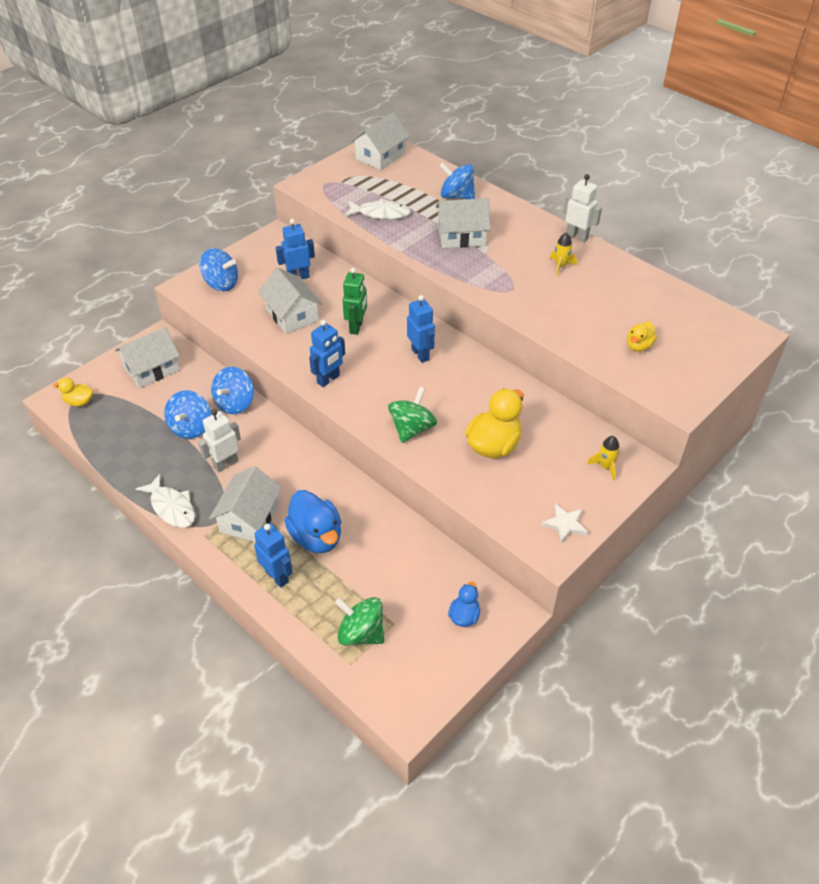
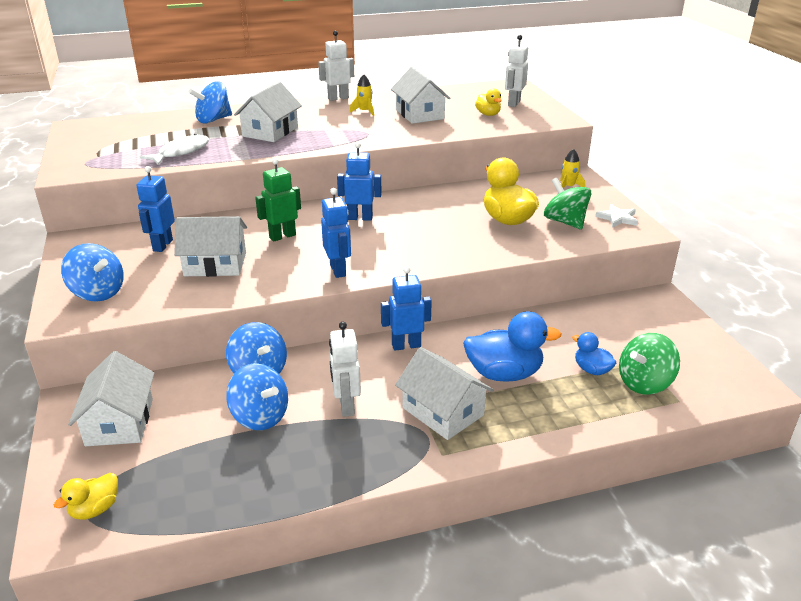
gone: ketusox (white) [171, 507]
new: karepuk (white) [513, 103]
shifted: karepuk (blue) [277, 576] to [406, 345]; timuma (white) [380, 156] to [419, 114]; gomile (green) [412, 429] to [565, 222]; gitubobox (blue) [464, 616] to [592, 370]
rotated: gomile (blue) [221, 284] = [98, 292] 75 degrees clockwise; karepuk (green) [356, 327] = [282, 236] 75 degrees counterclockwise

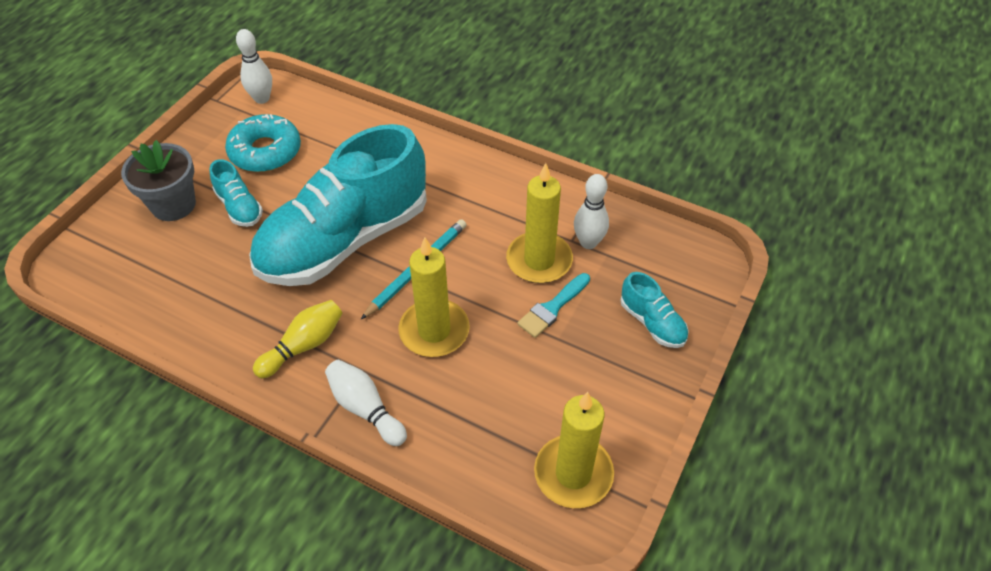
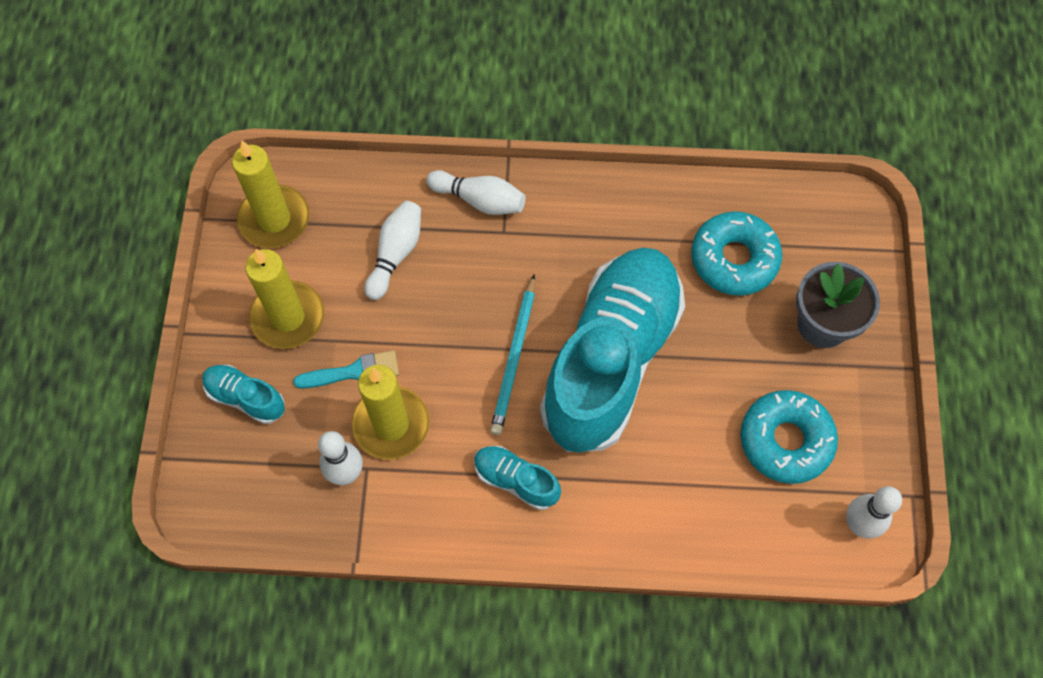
gone: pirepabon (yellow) [303, 346]
new: pirepabon (white) [395, 254]; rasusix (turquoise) [734, 259]
shifted: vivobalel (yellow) [434, 331] to [288, 317]; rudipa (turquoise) [239, 207] to [516, 480]
rotated: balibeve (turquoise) [552, 308] = [354, 372] 60 degrees clockwise

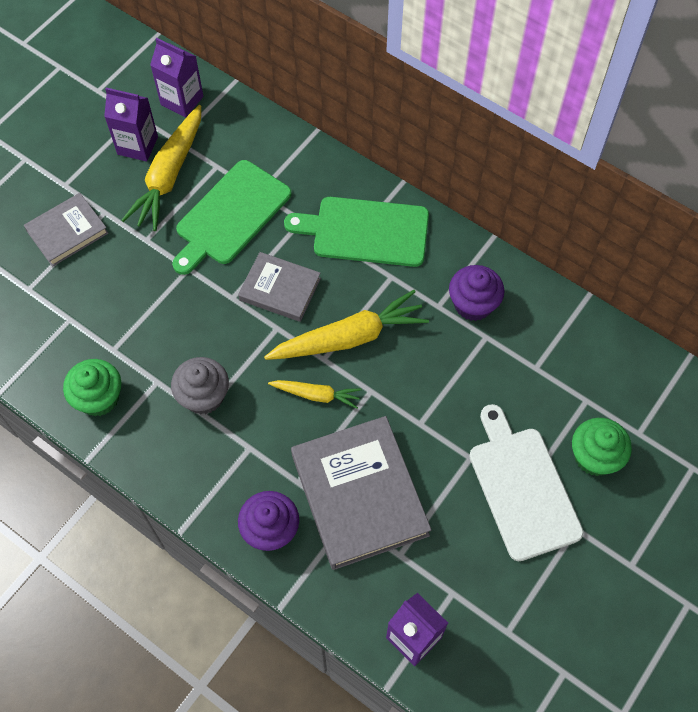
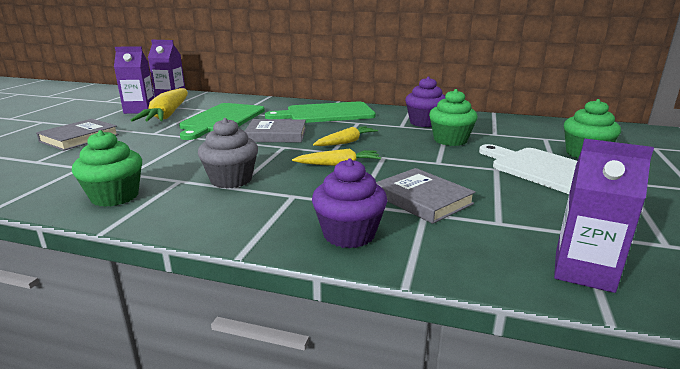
new: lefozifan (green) [450, 140]
scaled: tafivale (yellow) [349, 337] = [346, 142] x0.55; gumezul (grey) [359, 494] = [422, 199] x0.58

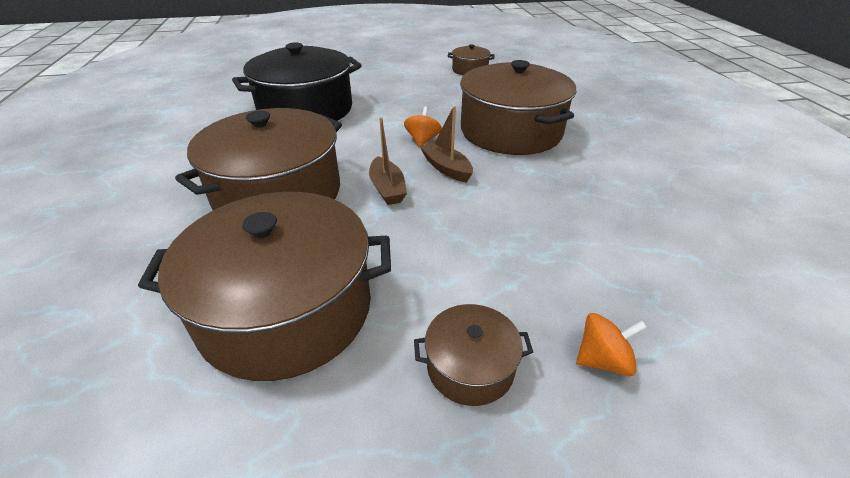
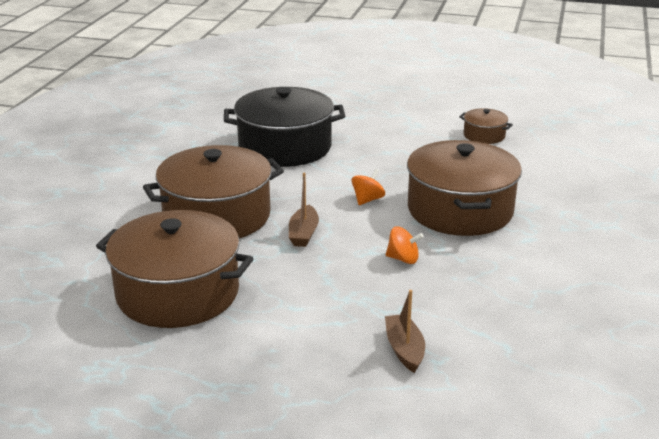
gone: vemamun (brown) [470, 366]
shifted: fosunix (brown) [446, 168] to [404, 349]; gomile (orange) [602, 360] to [403, 259]

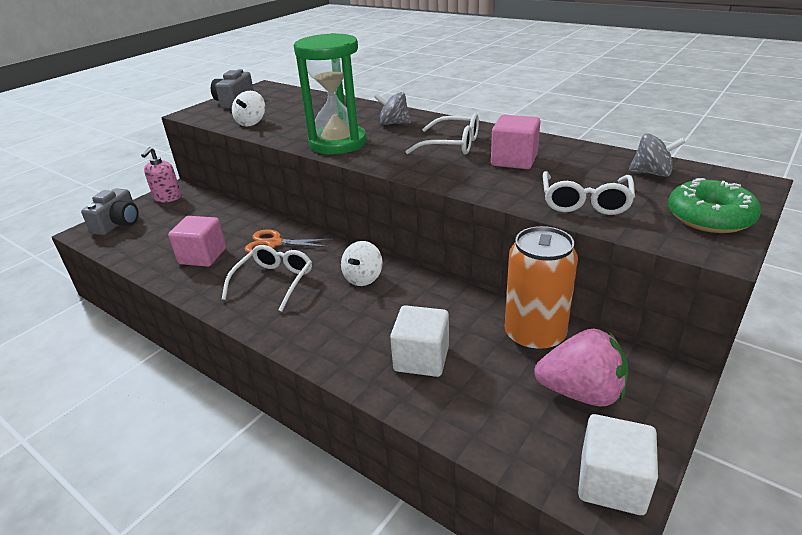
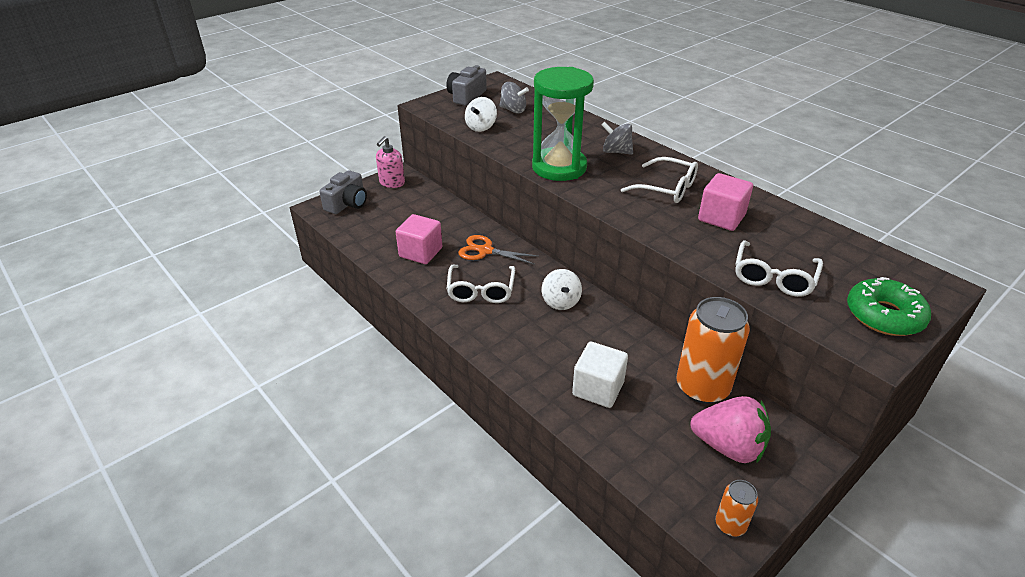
shifted: gomile (grey) [652, 173] to [513, 110]
swapped: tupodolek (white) [612, 483] to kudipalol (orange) [730, 525]
rotated: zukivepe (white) [274, 282] = [481, 290] 150 degrees clockwise; gomile (white) [363, 278] = [560, 302] 45 degrees counterclockwise

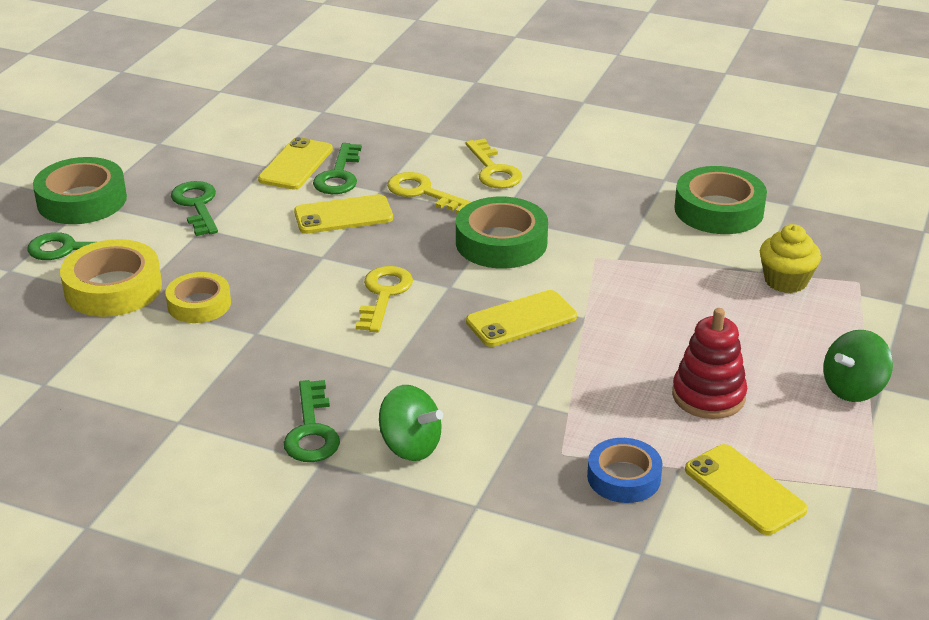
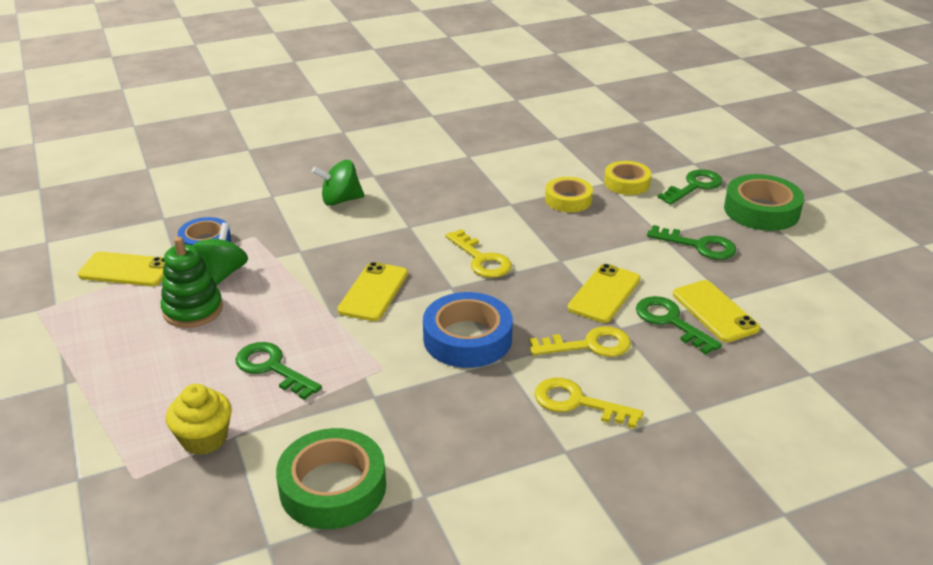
shifted: gomile (green) [853, 389] to [222, 274]; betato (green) [312, 430] to [272, 368]
repainted: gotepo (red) [708, 396] to gotepo (green) [193, 310]; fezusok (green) [501, 242] to fezusok (blue) [467, 338]
scaled: fezusok (yellow) [113, 288] = [626, 183] x0.65

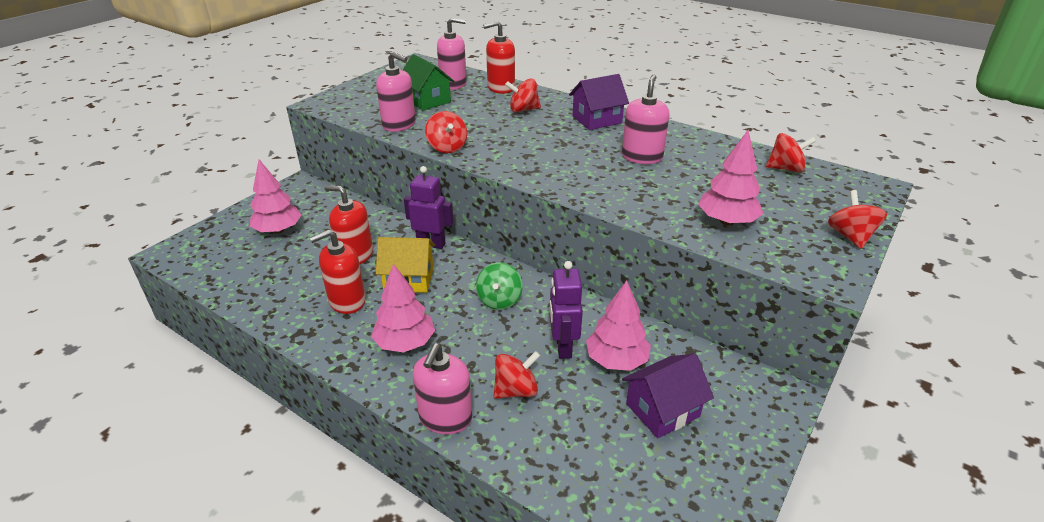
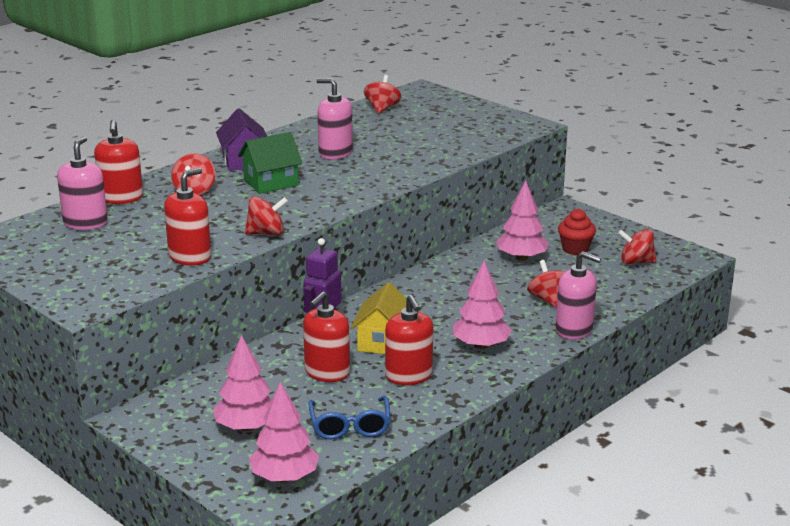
gone: gomile (green) [499, 300]; karepuk (purple) [563, 347]
new: zukivepe (blue) [350, 425]
shifted: timuma (green) [427, 100] to [271, 183]; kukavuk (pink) [727, 221] to [284, 477]; gomile (red) [850, 236] to [636, 262]
swapped: timuma (purple) [662, 410] to lefozifan (red) [575, 249]
repainted: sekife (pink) [399, 125] to sekife (red) [190, 257]

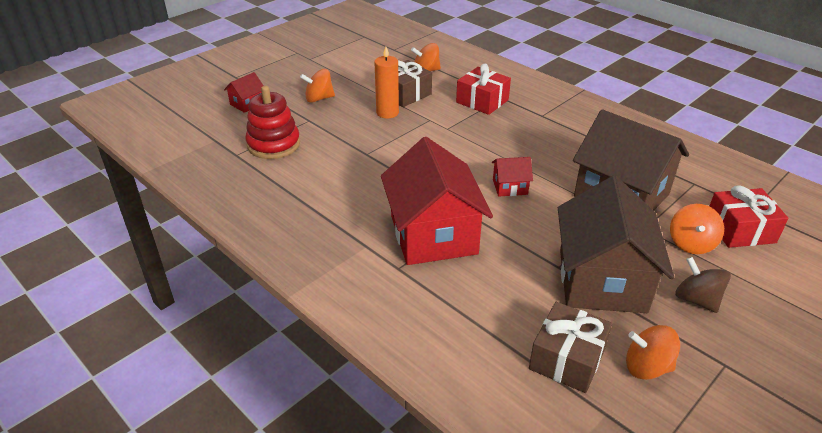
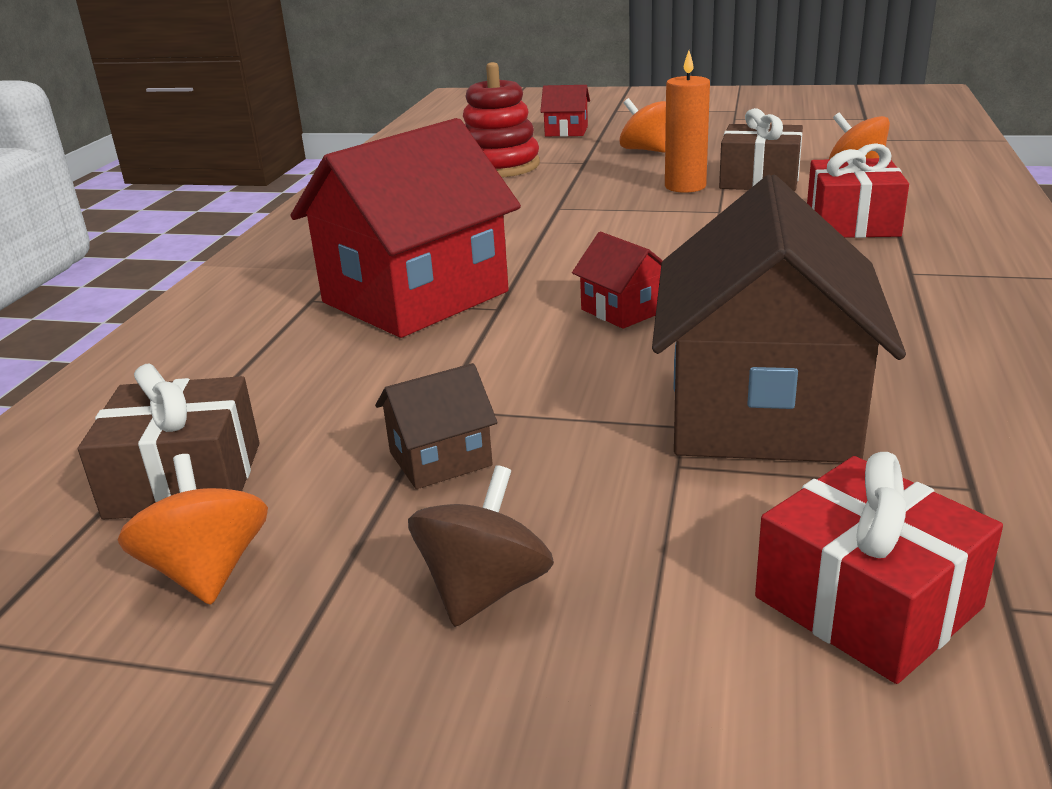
gone: gomile (orange) [691, 243]
scaled: timuma (brown) [601, 280] = [440, 459] x0.43

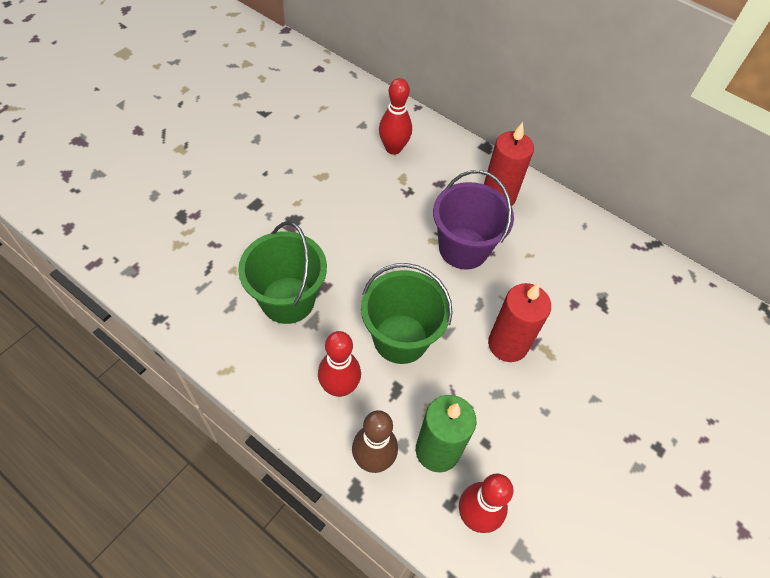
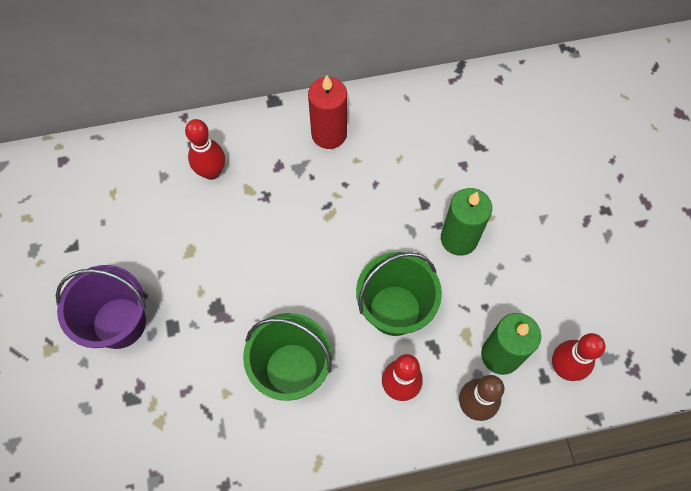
shifted: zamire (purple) [463, 248] to [119, 322]
repainted: vivobalel (red) [507, 344] to vivobalel (green) [459, 238]

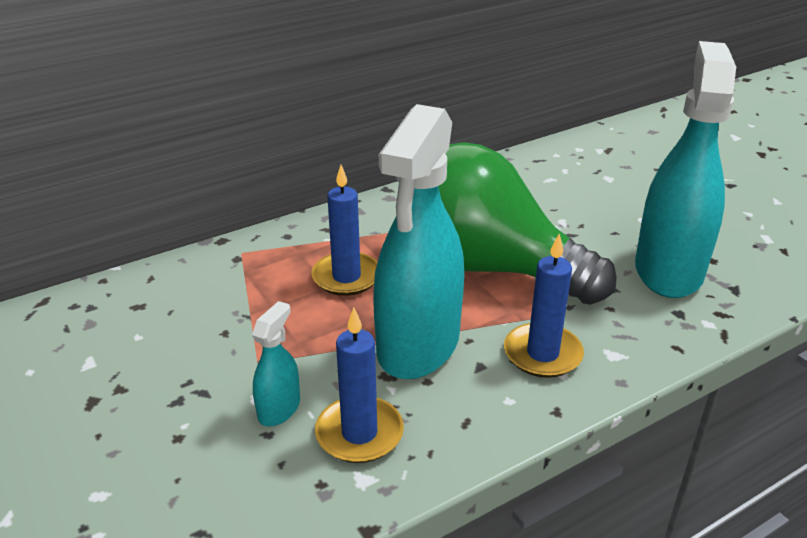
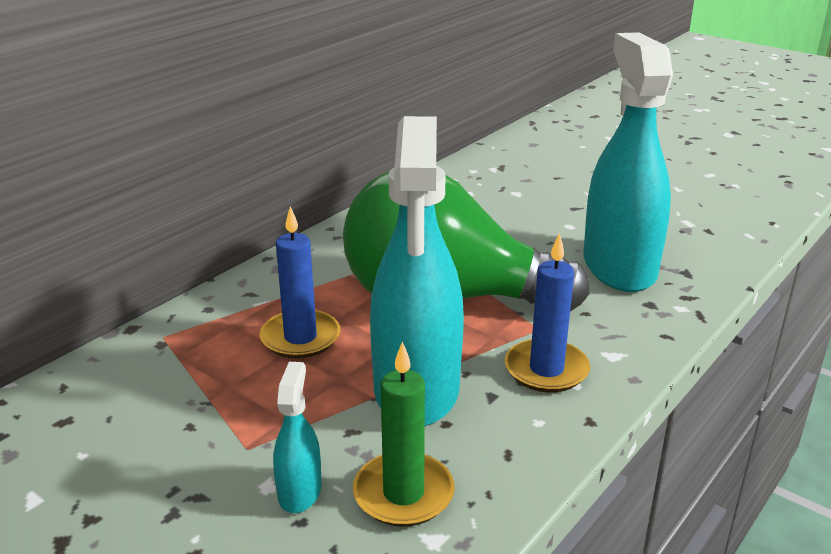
repainted: vivobalel (blue) [359, 433] to vivobalel (green) [403, 493]

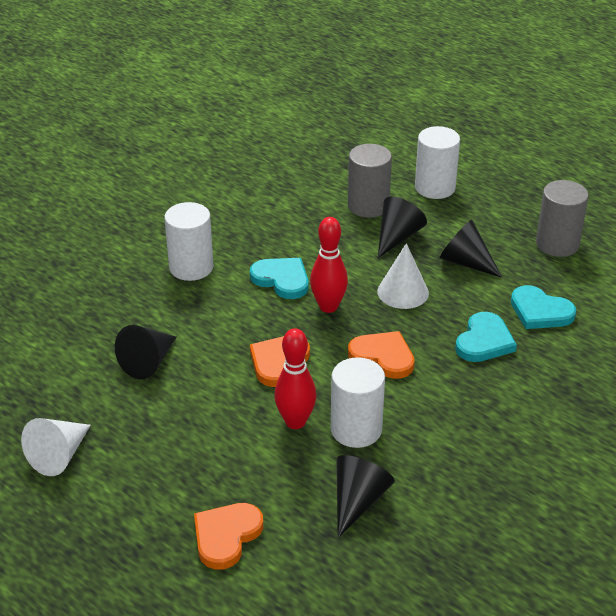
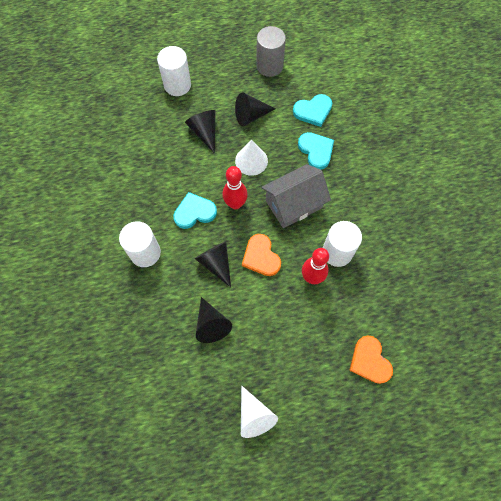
gone: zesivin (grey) [368, 206]
shifted: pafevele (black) [358, 501] to [216, 263]
swapped: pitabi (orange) [383, 357] to timuma (grey) [293, 204]

